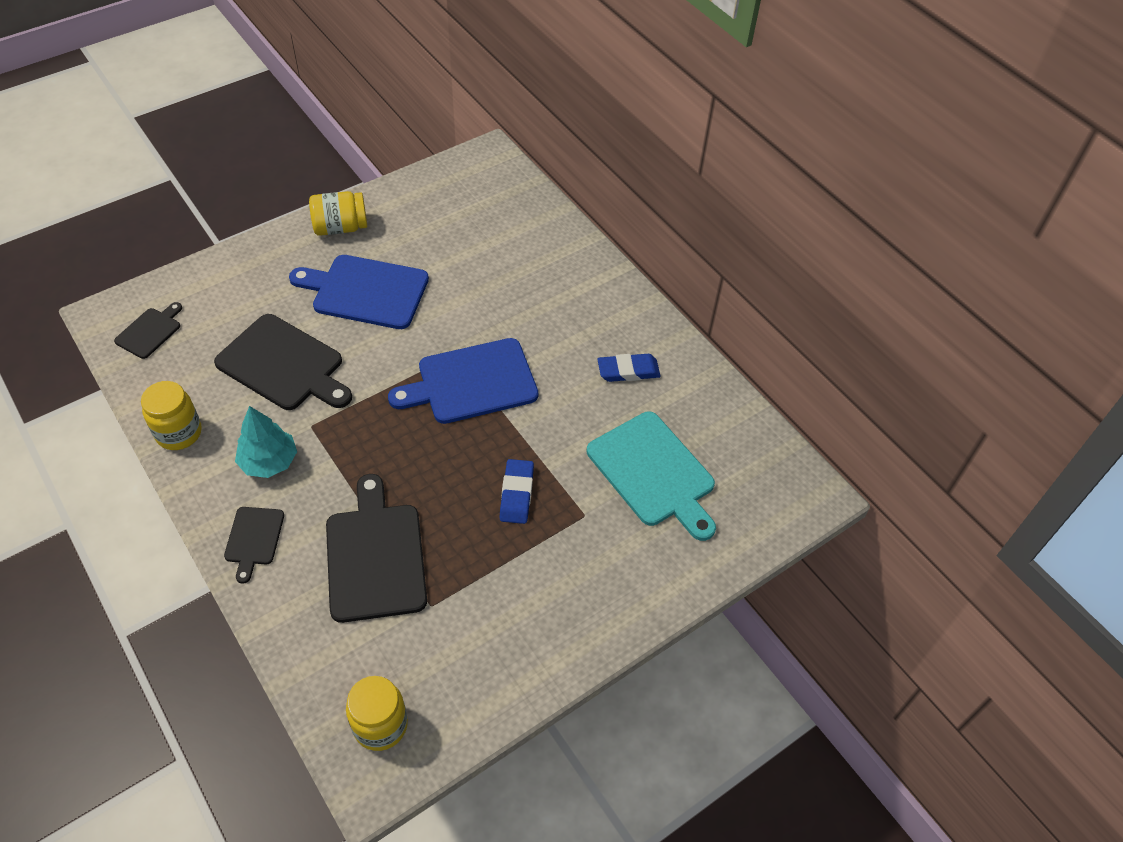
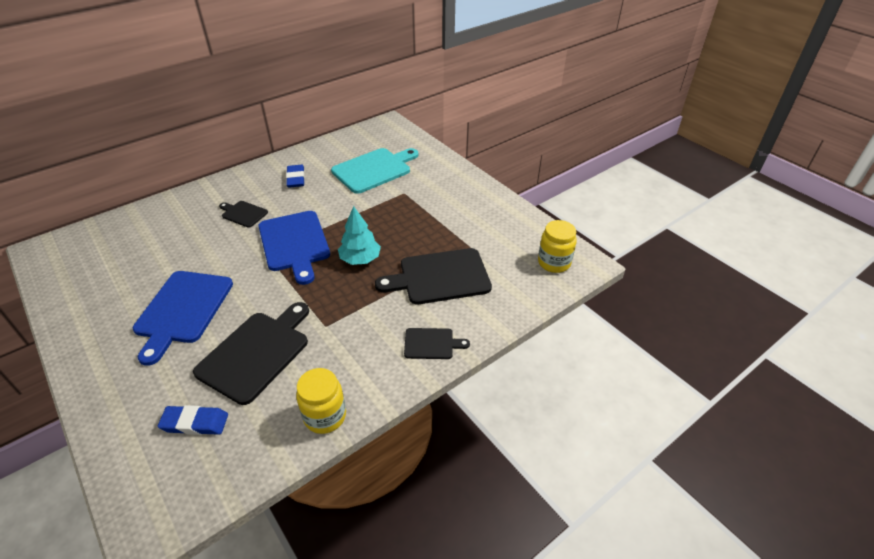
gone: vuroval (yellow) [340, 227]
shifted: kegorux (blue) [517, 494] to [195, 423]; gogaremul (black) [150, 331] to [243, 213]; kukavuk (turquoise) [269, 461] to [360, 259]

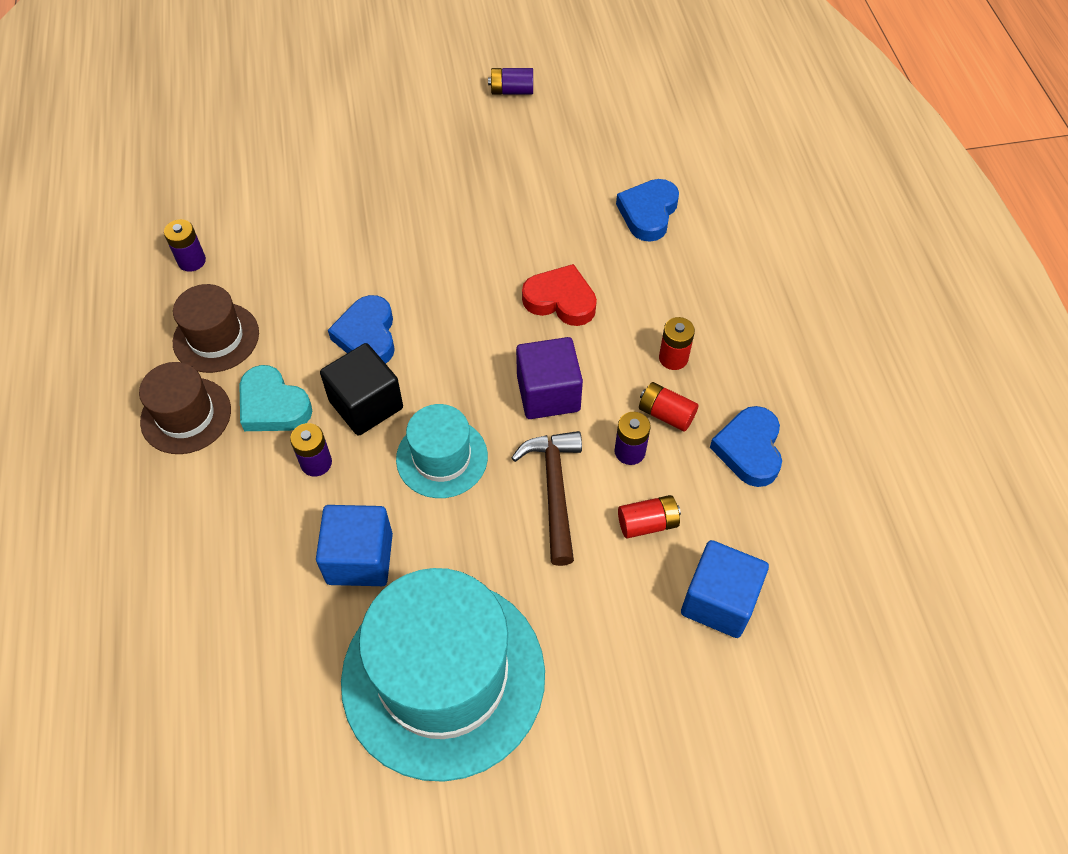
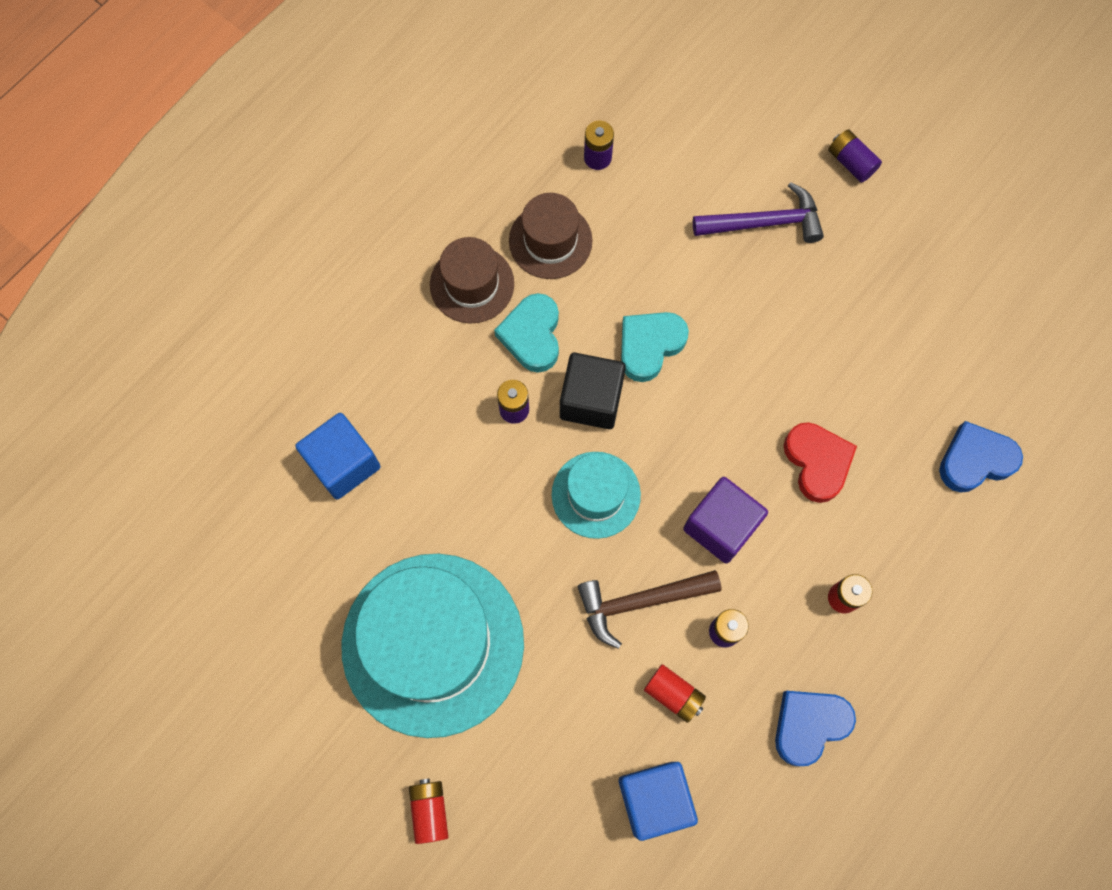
new: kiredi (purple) [764, 223]
shifted: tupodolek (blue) [360, 558] to [343, 463]; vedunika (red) [666, 414] to [430, 810]; vedunika (purple) [512, 91] to [851, 162]
repainted: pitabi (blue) [367, 336] to pitabi (turquoise) [649, 346]
rotated: kiredi (brown) [554, 491] = [640, 601] 150 degrees counterclockwise

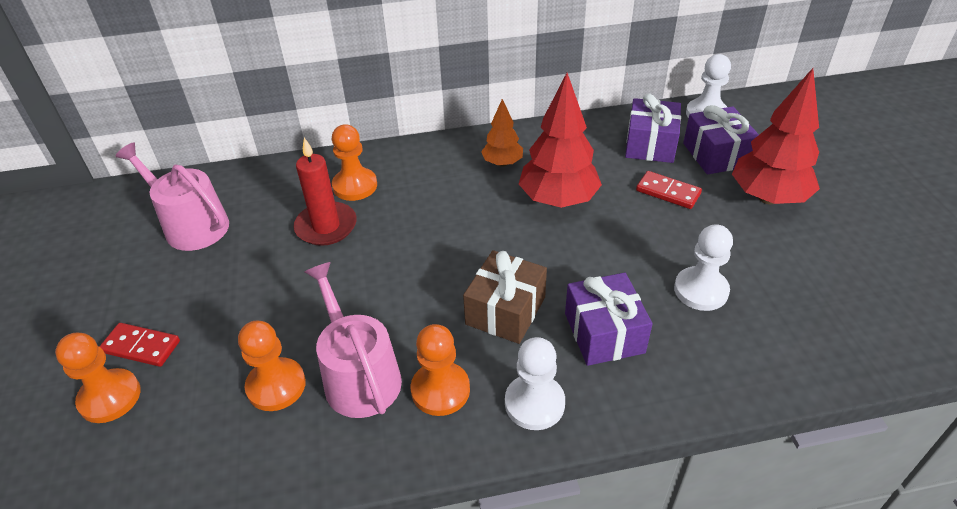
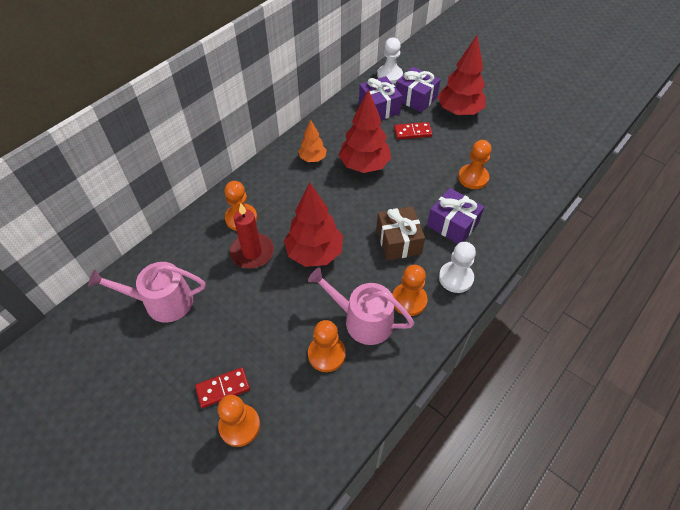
new: kukavuk (red) [314, 253]
repainted: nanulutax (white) [701, 290] to nanulutax (orange) [473, 178]

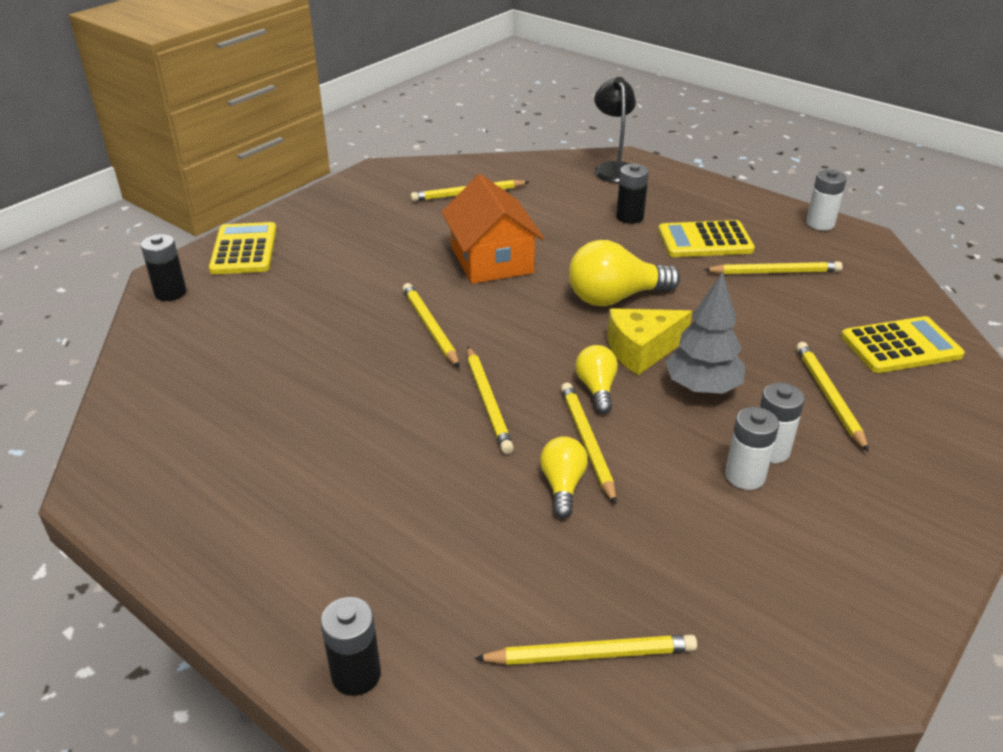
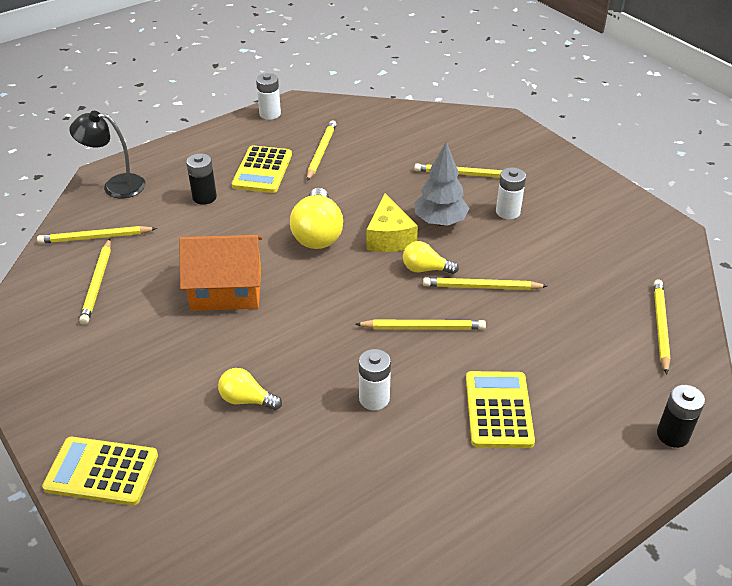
gone: vedunika (black) [170, 292]
shifted: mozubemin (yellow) [430, 327] to [95, 237]; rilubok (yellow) [562, 486] to [247, 400]; vedunika (white) [745, 476] to [374, 398]; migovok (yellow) [901, 346] to [499, 410]

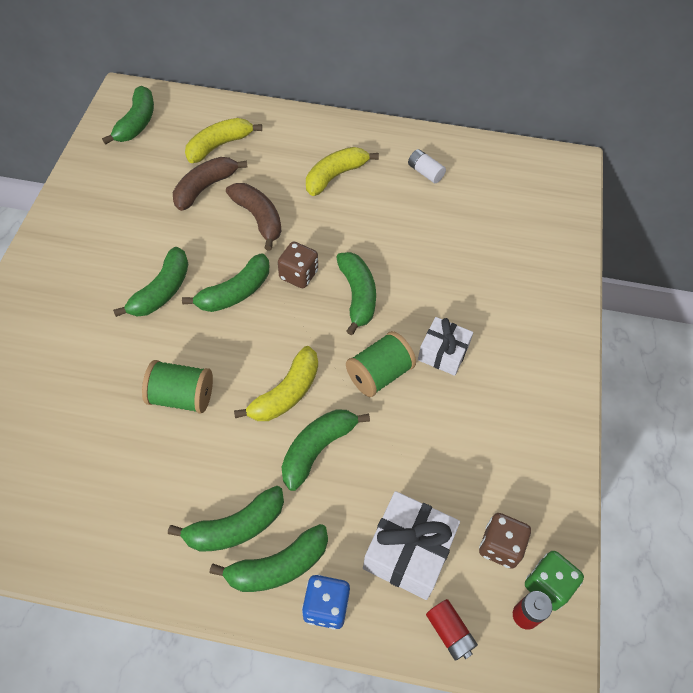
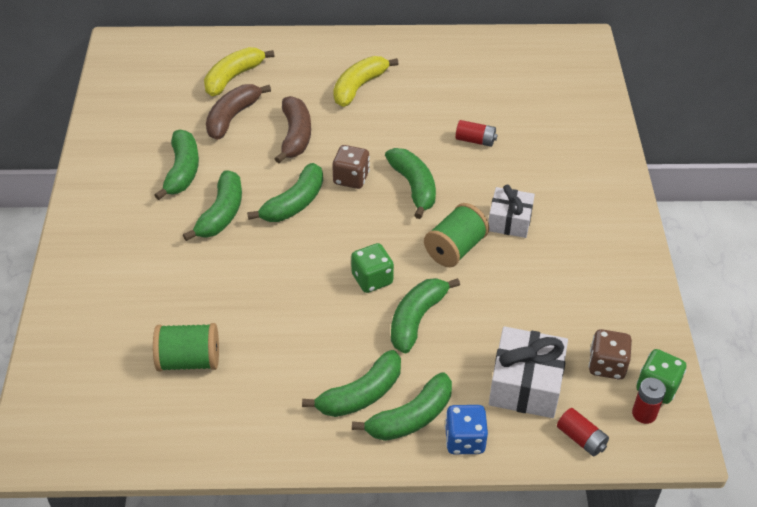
gone: vedunika (white) [425, 172]
new: vedunika (red) [475, 140]
shifted: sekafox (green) [181, 396] to [189, 360]; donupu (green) [136, 123] to [182, 171]
swapped: donupu (yellow) [286, 393] to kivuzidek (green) [372, 279]
rotated: donupu (brown) [258, 218] = [295, 136] 45 degrees clockwise

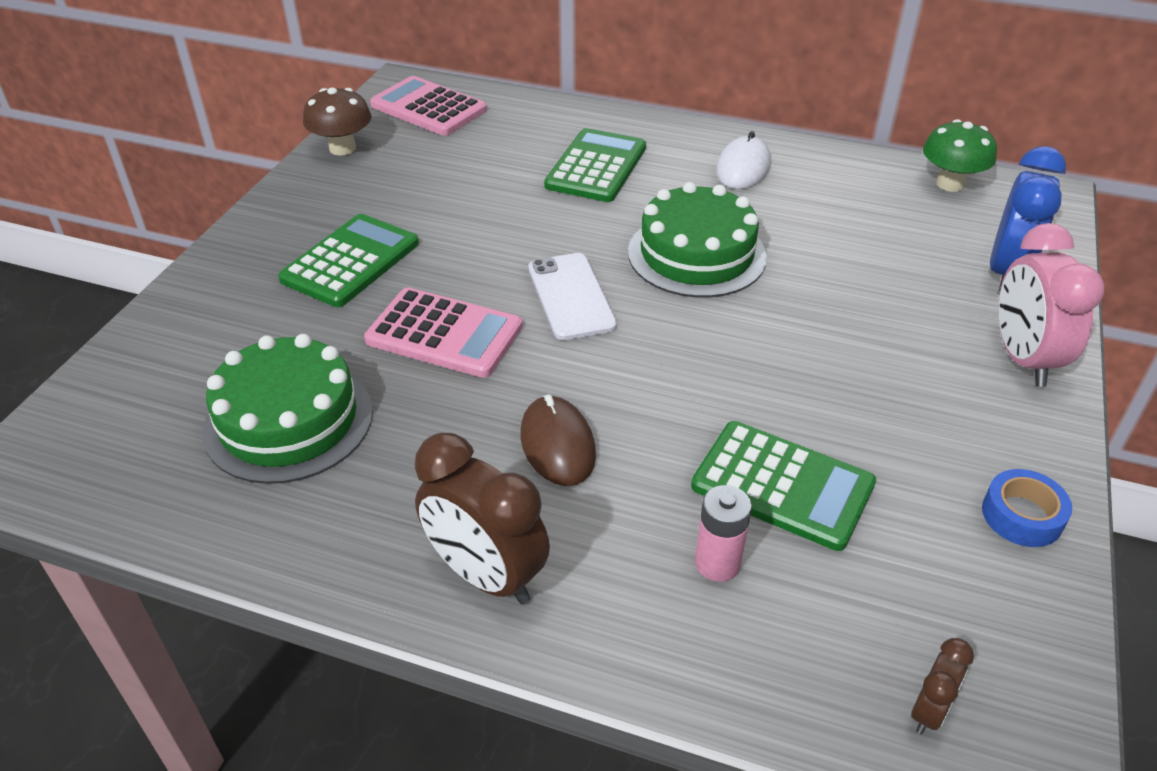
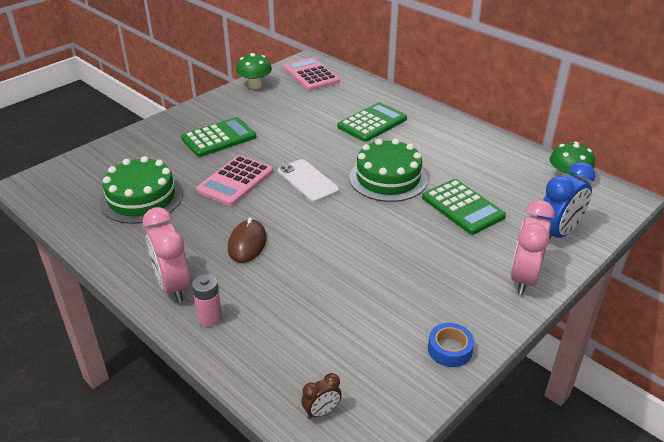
gone: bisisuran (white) [743, 167]
shifted: vedunika (pink) [717, 563] to [210, 318]; migovok (green) [782, 485] to [462, 207]
repainted: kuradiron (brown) [486, 575] to kuradiron (pink) [173, 286]; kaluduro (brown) [342, 148] to kaluduro (green) [255, 85]
rotated: migovok (pink) [444, 334] = [235, 181] 75 degrees clockwise; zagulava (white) [571, 296] = [307, 181] 45 degrees counterclockwise

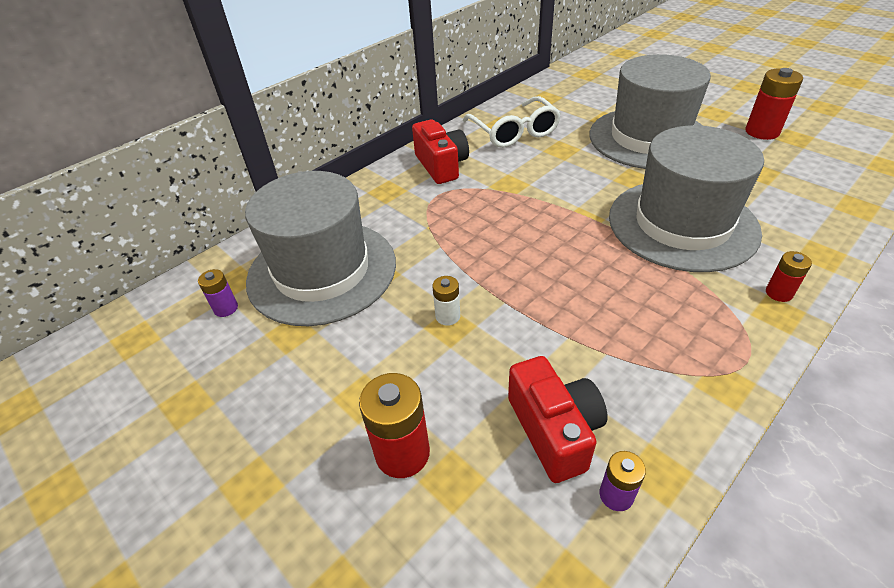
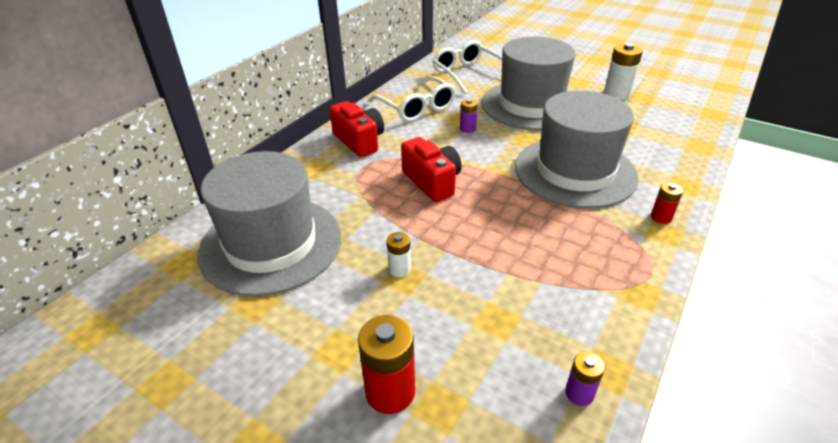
new: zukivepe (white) [467, 74]
shifted: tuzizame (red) [554, 430] to [432, 182]; vedunika (purple) [226, 308] to [467, 129]
repainted: vedunika (red) [762, 132] to vedunika (white) [617, 94]

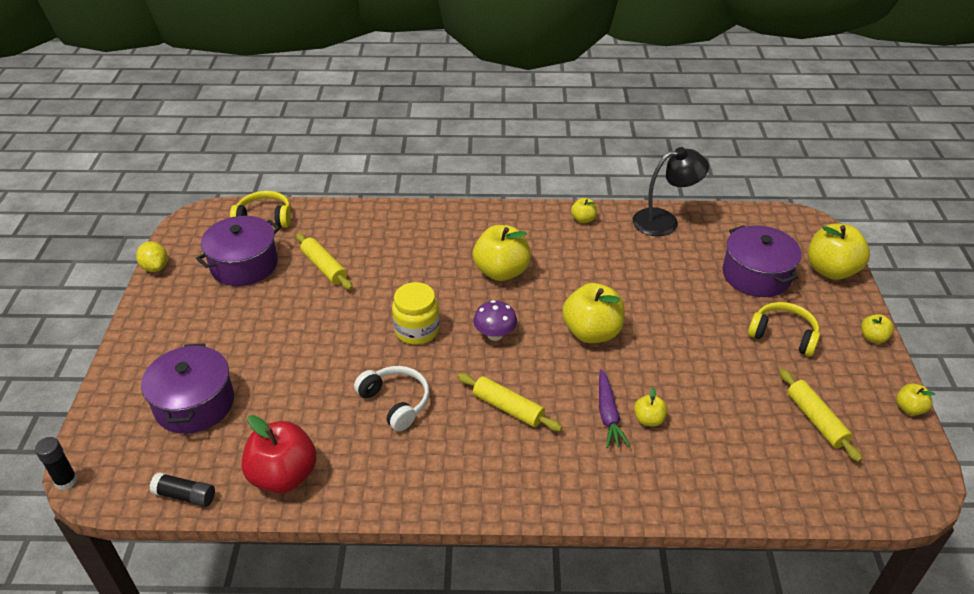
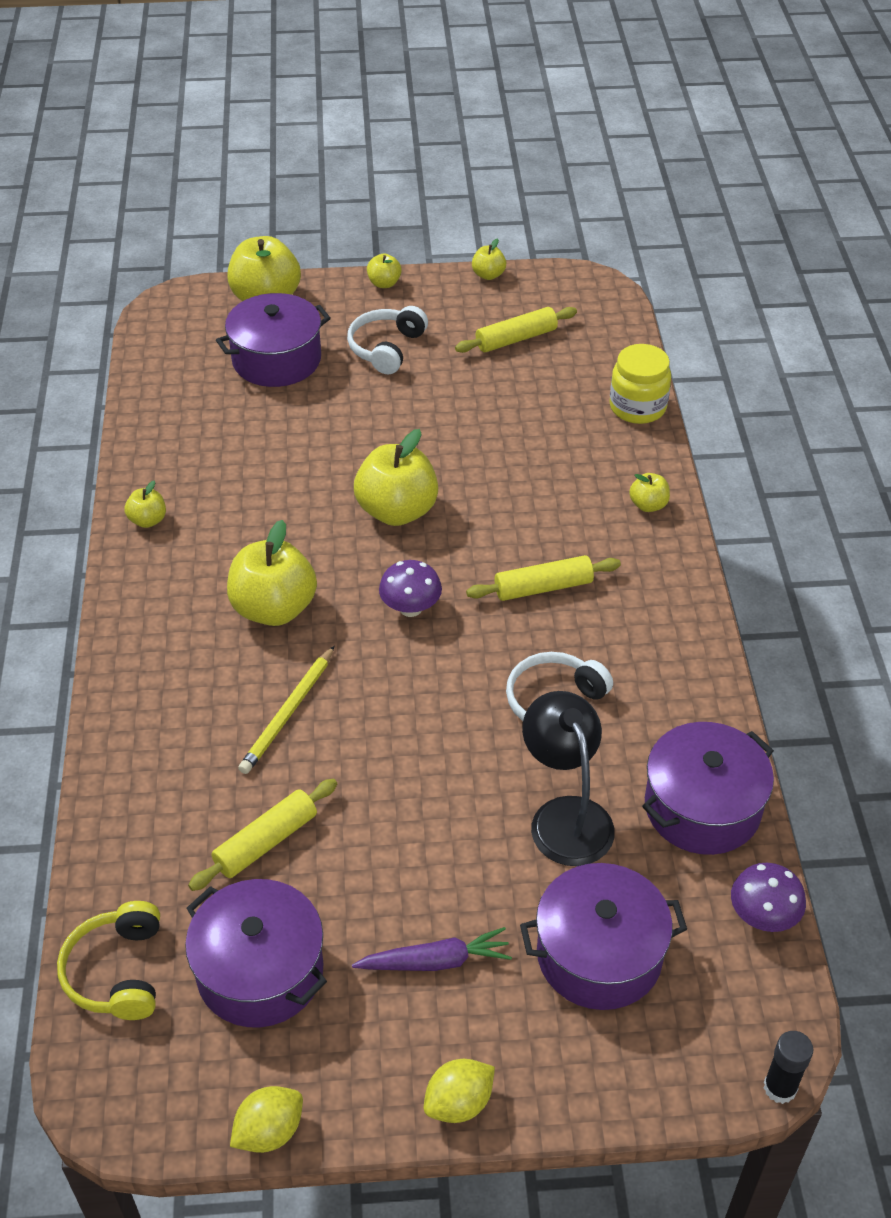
new: mozubemin (yellow) [288, 713]; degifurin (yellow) [459, 1103]
shifted: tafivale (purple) [608, 414] to [435, 961]; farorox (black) [664, 221] to [565, 816]; vuroval (yellow) [417, 330] to [637, 407]; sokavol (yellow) [648, 419] to [648, 505]
swapped: sokavol (red) [283, 476] to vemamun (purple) [702, 807]; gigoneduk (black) [185, 495] to kaluduro (purple) [763, 916]
repainted: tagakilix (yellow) [783, 335] to tagakilix (white) [386, 348]
rotated: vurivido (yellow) [508, 408] = [543, 587] 45 degrees clockwise

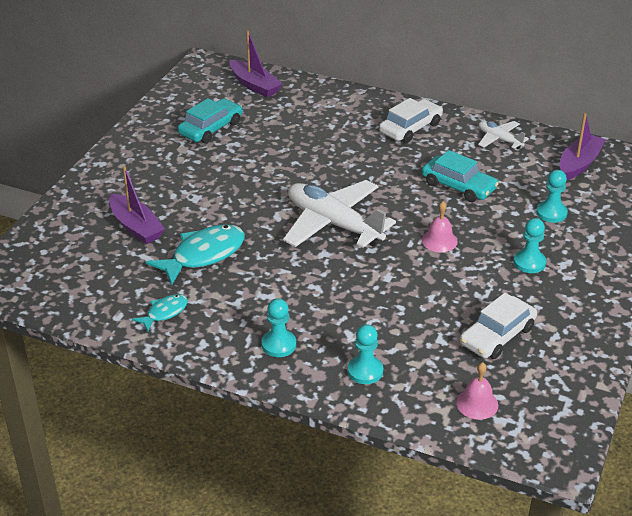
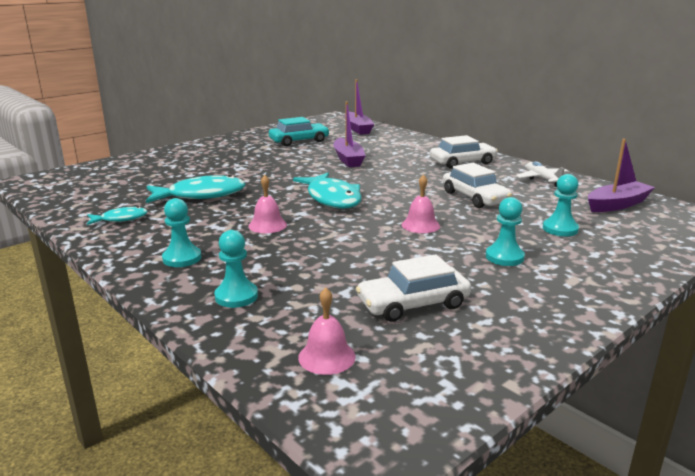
new: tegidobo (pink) [267, 225]
shifted: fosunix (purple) [136, 227] to [348, 159]
swapped: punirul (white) [334, 224] to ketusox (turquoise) [332, 198]
repainted: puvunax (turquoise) [458, 186] to puvunax (white) [475, 197]

